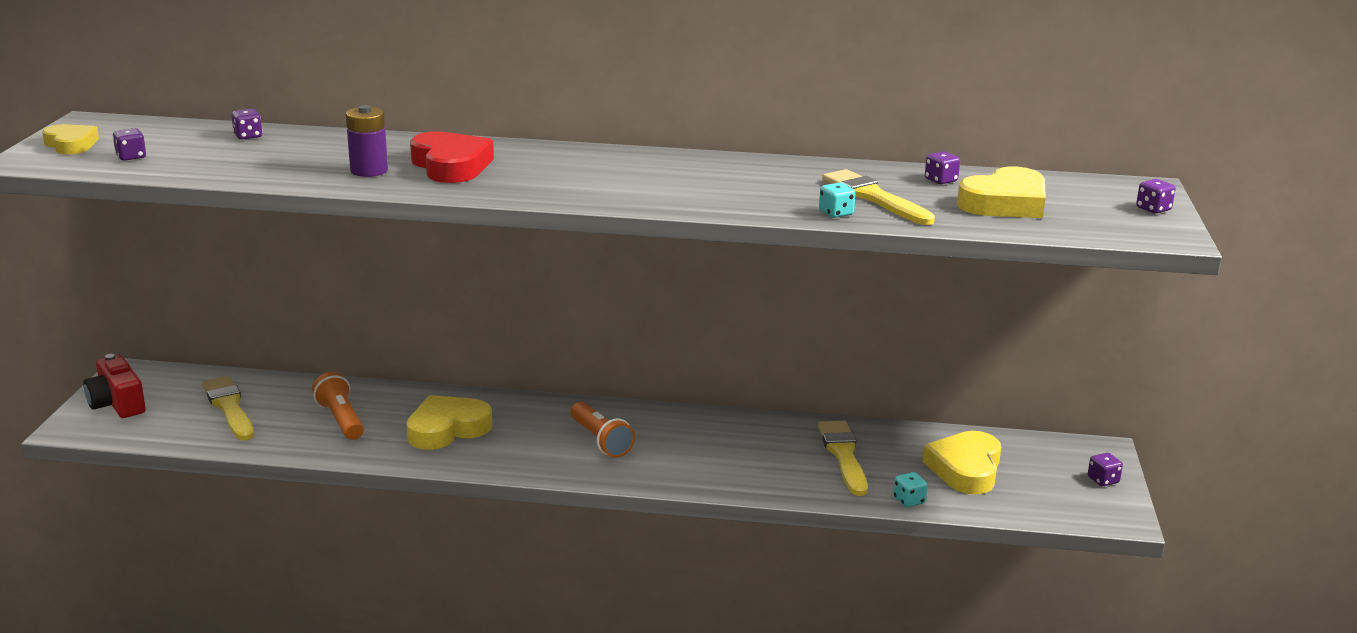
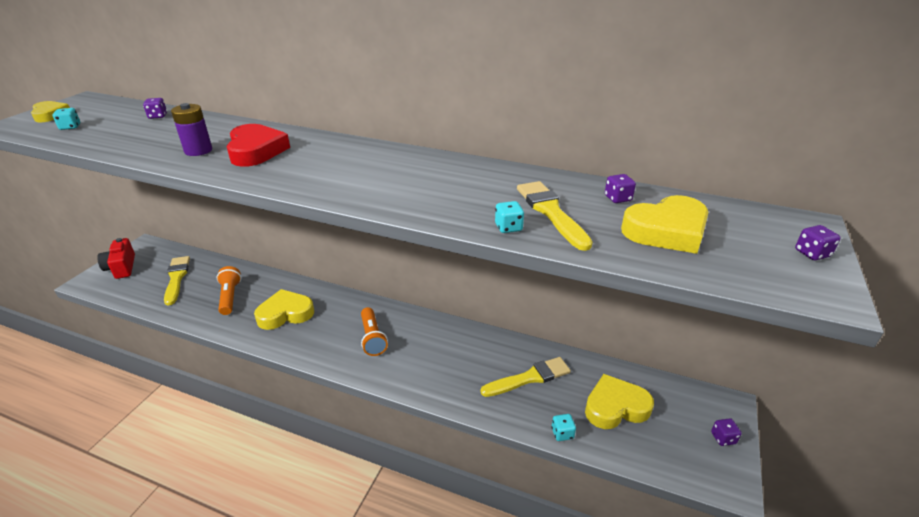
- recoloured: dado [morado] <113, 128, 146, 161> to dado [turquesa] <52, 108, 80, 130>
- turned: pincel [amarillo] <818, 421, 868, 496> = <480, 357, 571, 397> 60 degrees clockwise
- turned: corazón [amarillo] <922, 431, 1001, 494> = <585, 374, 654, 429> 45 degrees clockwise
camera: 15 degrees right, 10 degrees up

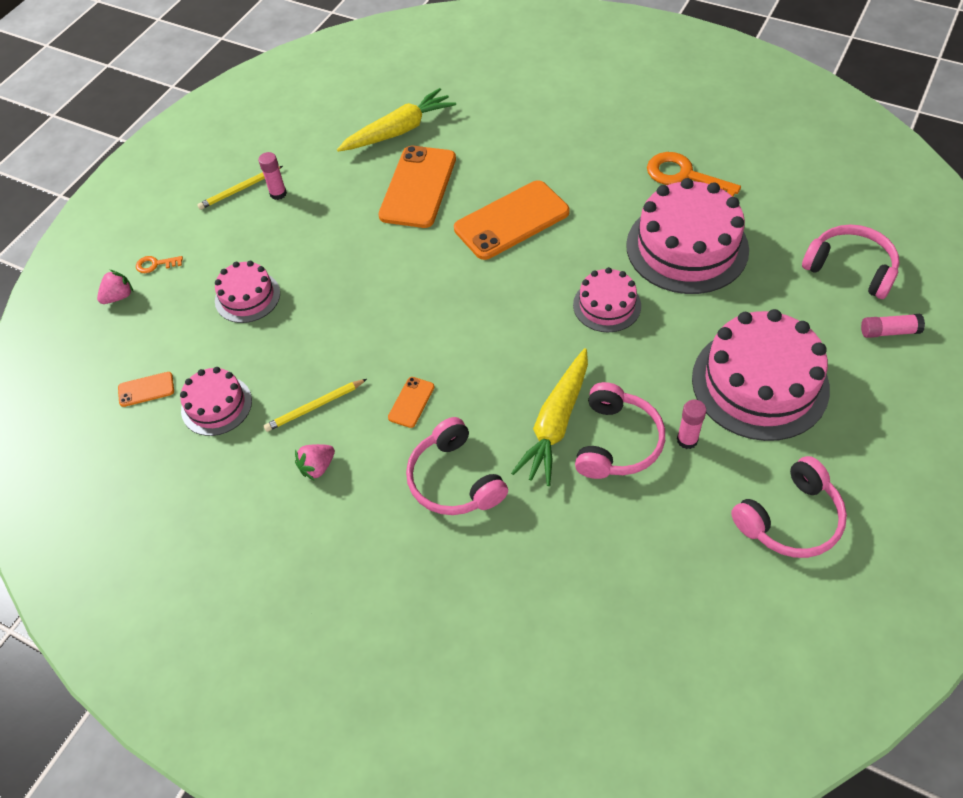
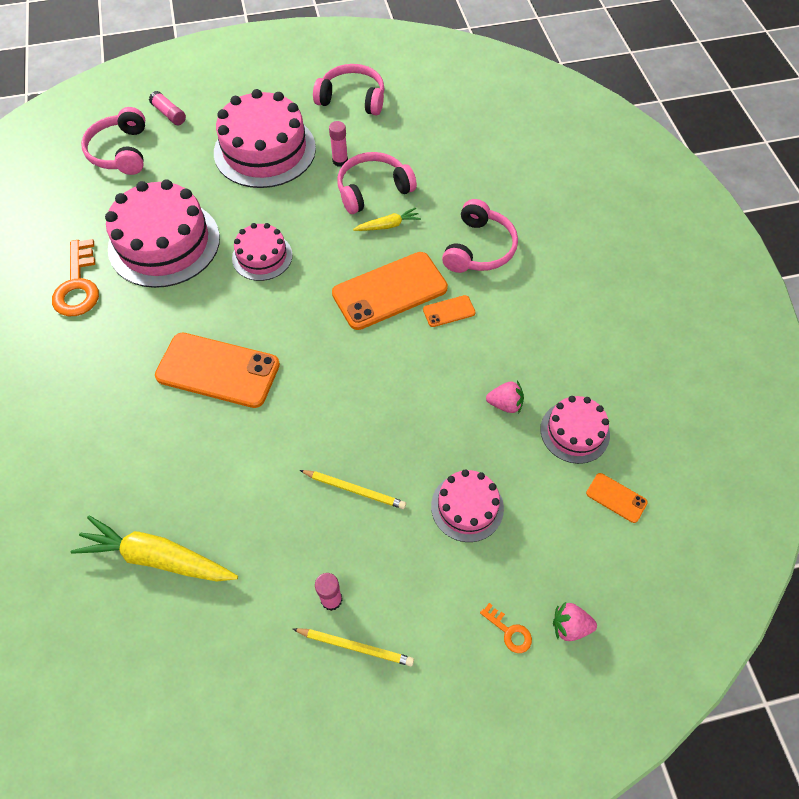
- moved: lápiz [amarillo] <264, 379, 367, 432> to <300, 470, 406, 509>
- moved: fresa [rosa] <295, 444, 335, 481> to <486, 381, 524, 414>
- moved: móvil [naranja] <378, 146, 456, 228> to <332, 252, 448, 330>
- resized: zanahoria [amarillo] <511, 348, 588, 486> = <353, 208, 421, 231> x0.52
camera: 135 degrees left, 5 degrees up

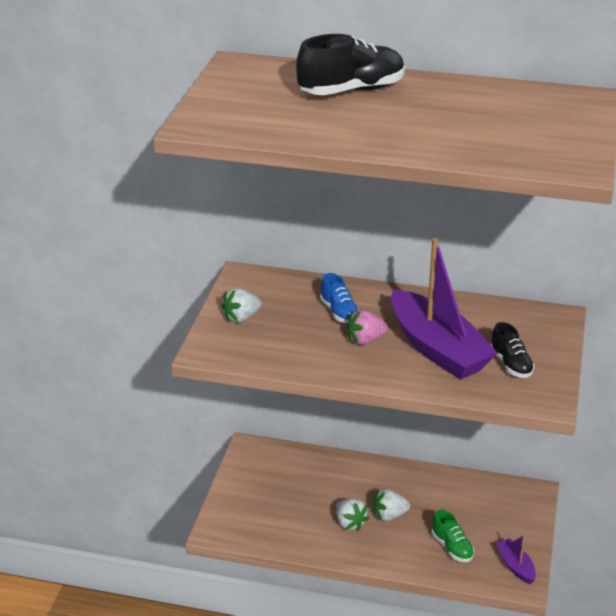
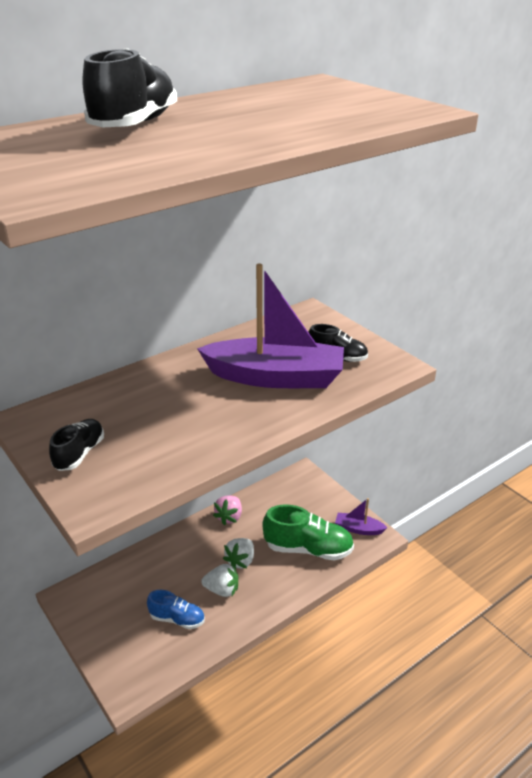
- moved: zapato [azul] <320, 273, 359, 323> to <147, 590, 205, 629>
- moved: fresa [rosa] <347, 309, 388, 345> to <213, 495, 242, 525>
- replaced: fresa [blanco] <222, 288, 262, 323> to zapato [negro] <49, 419, 104, 471>
- resized: zapato [verde] <432, 510, 474, 562> = <262, 504, 354, 561> x1.69
camera: 50 degrees left, 0 degrees up

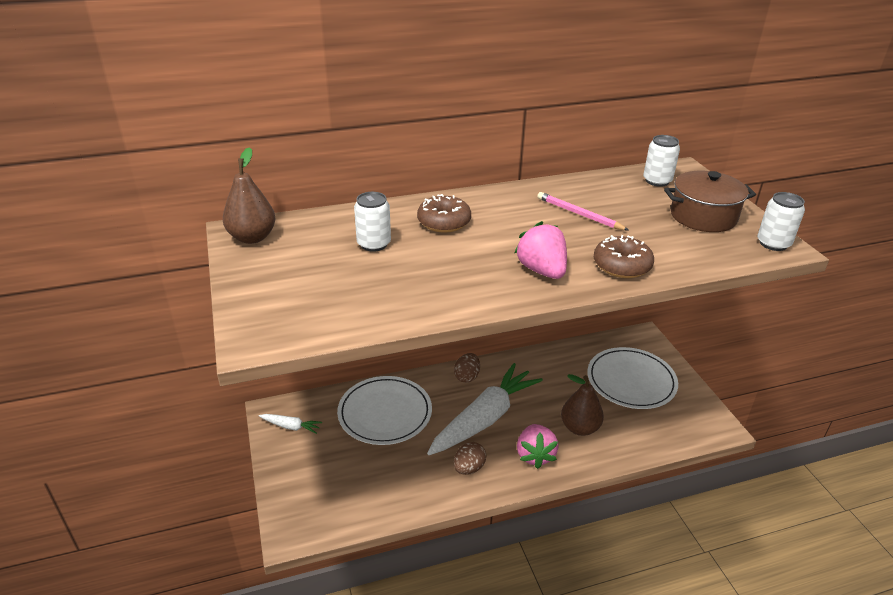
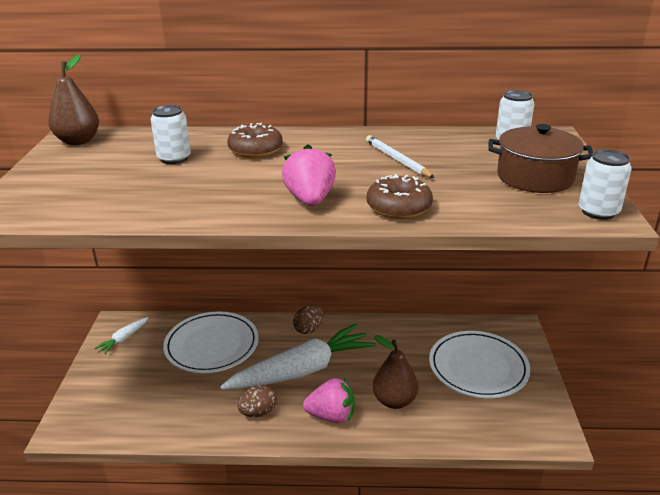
- recoloured: lápiz [rosa] <537, 192, 628, 230> to lápiz [blanco] <366, 135, 434, 178>
- turned: zanahoria [blanco] <259, 414, 322, 434> = <94, 317, 148, 354> 90 degrees clockwise
- turned: fresa [rosa] <517, 424, 559, 469> = <303, 378, 355, 424> 105 degrees counterclockwise
camera: 20 degrees right, 5 degrees down

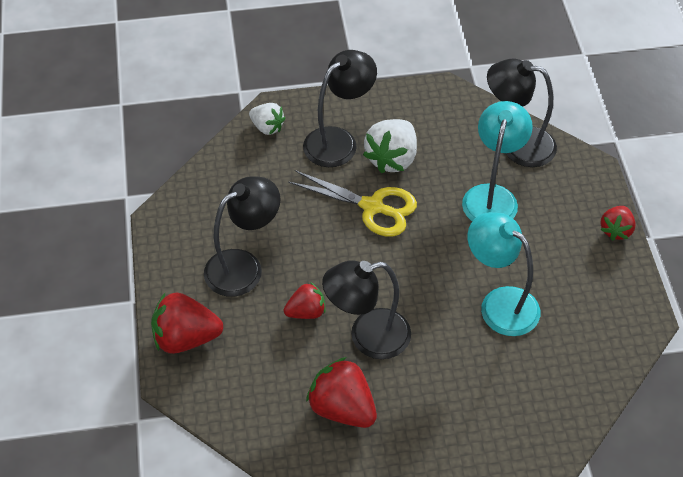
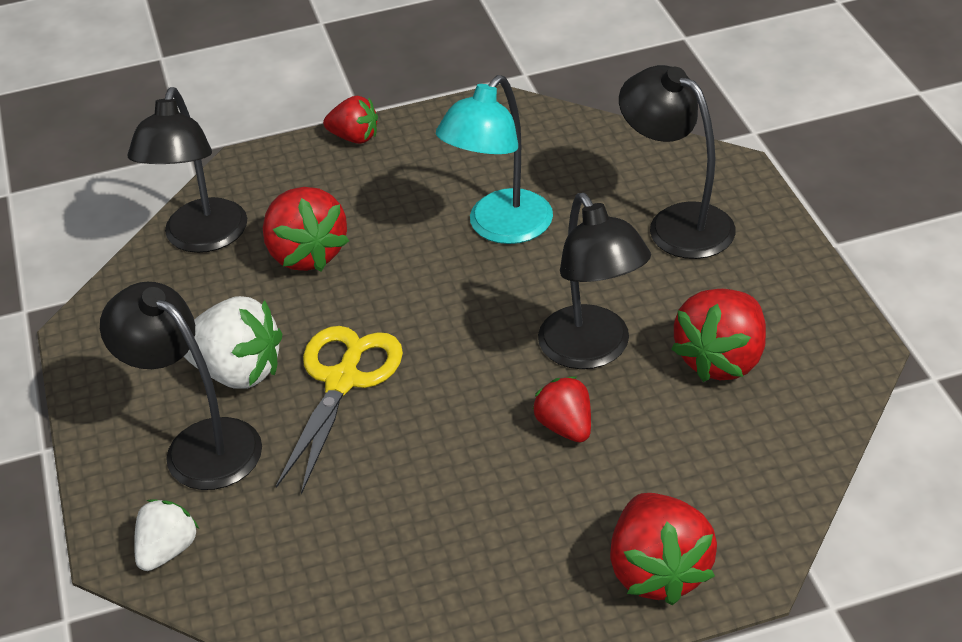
- moved: lámpara [negro] <204, 176, 281, 297> to <619, 65, 736, 259>
- replaced: lámpara [turquesa] <462, 101, 533, 221> to fresa [rojo] <263, 187, 349, 271>
camera: 95 degrees left, 10 degrees down

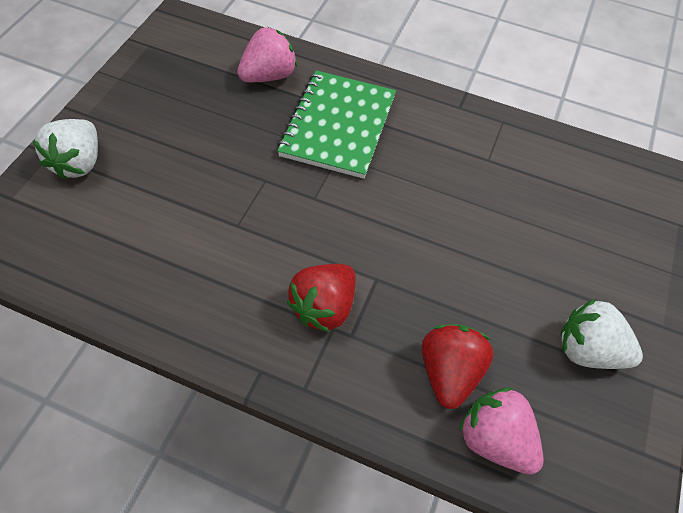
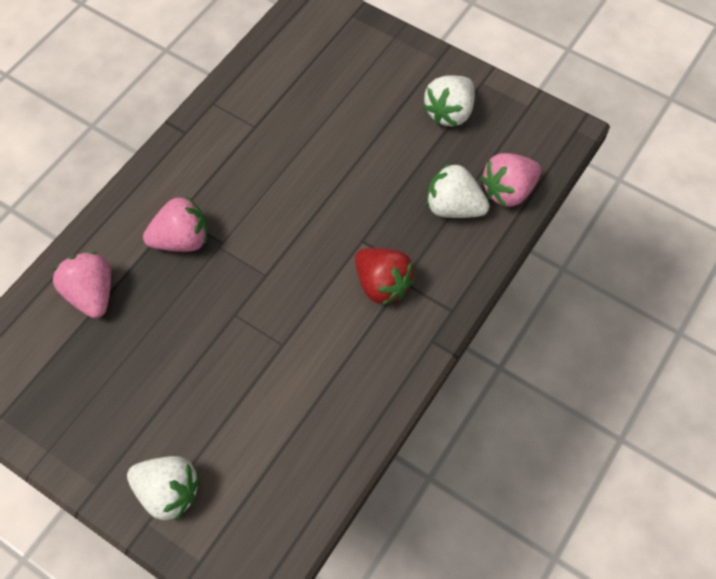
- replaced: cuaderno [verde] <277, 70, 396, 179> to fresa [rosa] <143, 196, 207, 252>
- recoloured: fresa [rojo] <422, 324, 494, 409> to fresa [blanco] <427, 163, 490, 218>
camera: 75 degrees left, 5 degrees up

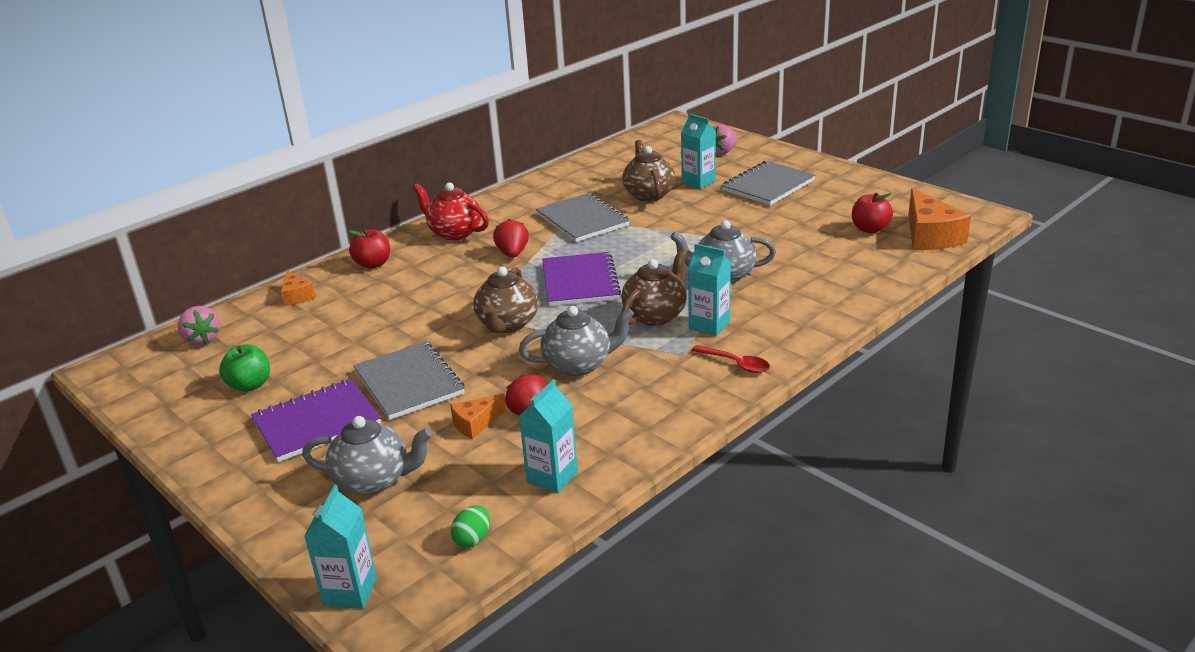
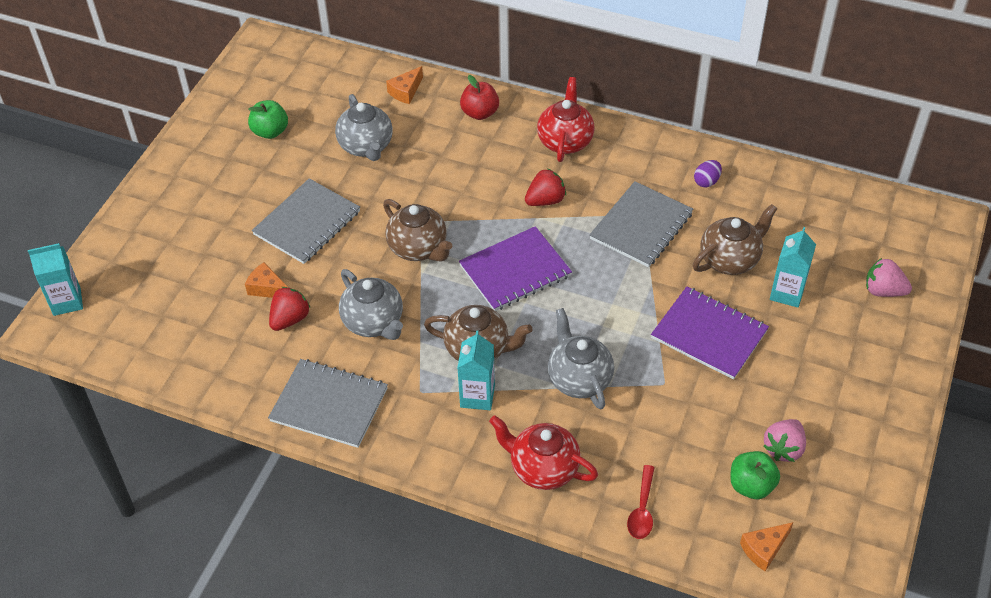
- removed: huevo [verde] <451, 506, 490, 547>
- removed: cartón de leche [turquesa] <519, 379, 578, 493>
- added: tetera [rojo] <489, 415, 598, 490>
- added: huevo [morado] <694, 160, 722, 188>
- moved: fresa [rosa] <178, 306, 220, 346> to <763, 419, 806, 462>
- moved: cuaderno [morado] <251, 379, 381, 462> to <651, 287, 769, 380>
- moved: tetera [gris] <302, 416, 432, 495> to <335, 94, 393, 161>
- moved: cuchara [rojo] <691, 345, 770, 373> to <627, 465, 655, 539>
- moved: cuaderno [gris] <721, 161, 816, 205> to <268, 359, 388, 448>
- recoloured: manzana [rojo] <852, 192, 893, 233> to manzana [verde] <730, 451, 780, 499>
- turned: tetera [marrón] <473, 267, 538, 333> = <383, 199, 452, 261> 120 degrees counterclockwise
- resized: queso [naranja] <908, 188, 971, 250> = <740, 522, 793, 571> x0.55
camera: 65 degrees right, 20 degrees up

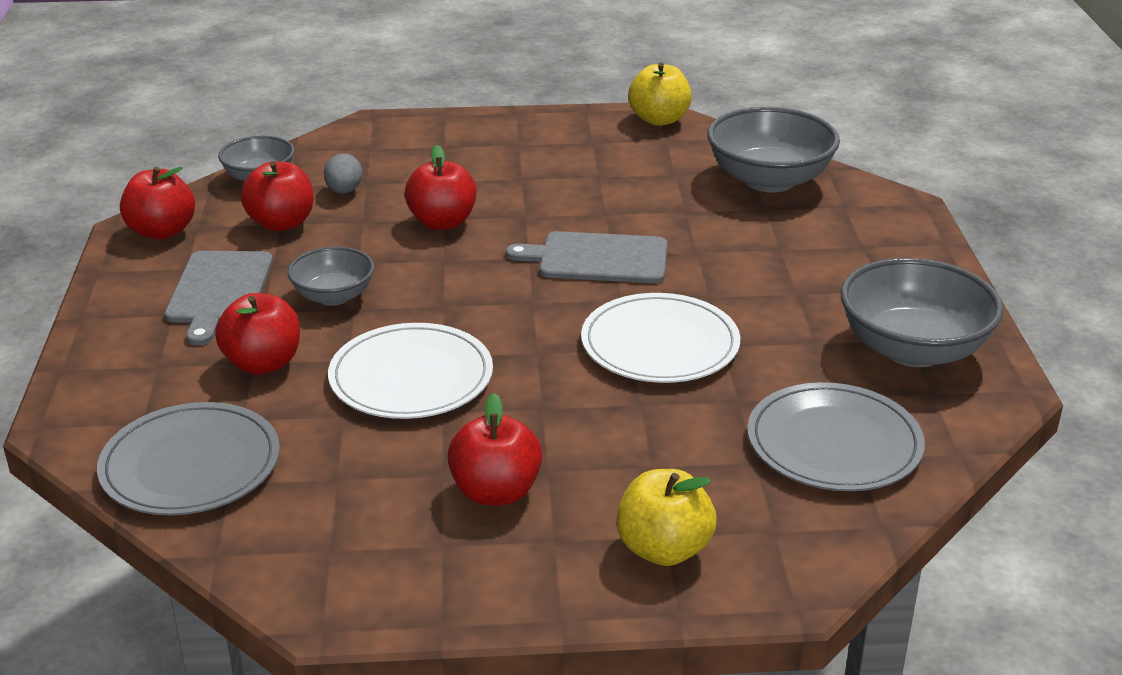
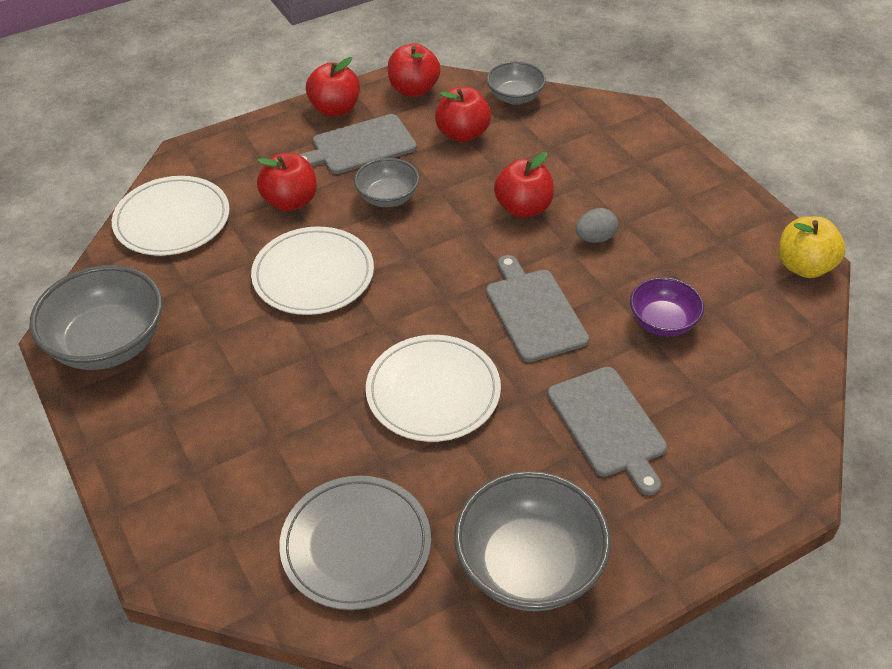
- removed: manzana [amarillo] <616, 469, 717, 566>
- added: tabla de cortar [gris] <548, 367, 667, 495>
- added: cuenco [morado] <630, 277, 704, 336>
- moved: huevo [gris] <324, 153, 362, 194> to <575, 208, 618, 243>
- moved: manzana [rojo] <447, 393, 542, 506> to <306, 57, 360, 117>
- moved: cuenco [gris] <707, 107, 840, 192> to <29, 265, 163, 370>
- recoloured: plato [gris] <97, 402, 280, 515> to plato [blanco] <112, 176, 230, 256>
camera: 65 degrees right, 15 degrees up

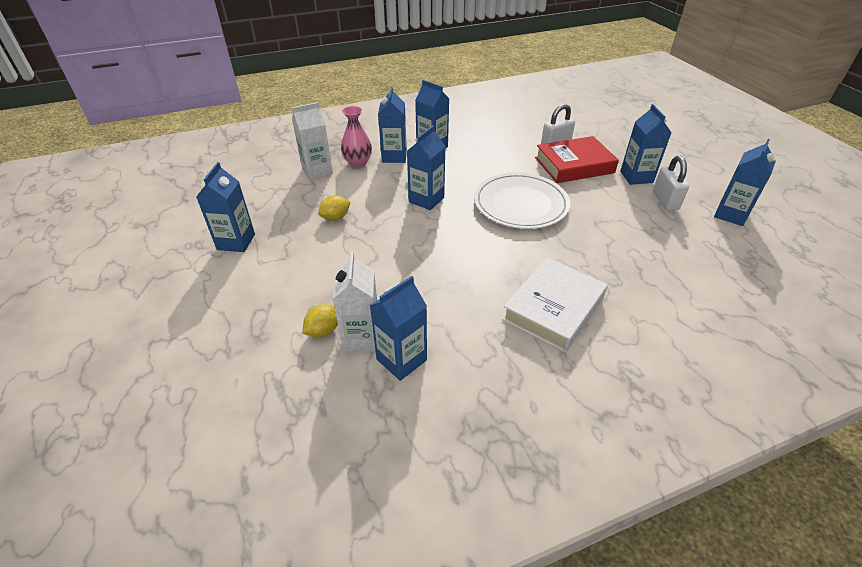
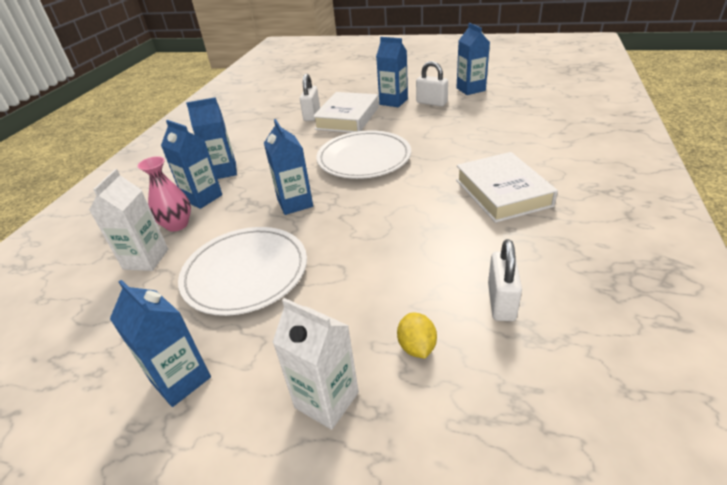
- moved: cartón de leche [blanco] <333, 252, 377, 353> to <272, 298, 359, 430>
- replaced: limón [amarillo] <318, 195, 350, 221> to plato [blanco] <178, 227, 307, 316>
- replaced: cartón de leche [azul] <369, 276, 427, 381> to candado [blanco] <488, 239, 522, 321>
- recoloured: libro [rojo] <535, 136, 619, 183> to libro [blanco] <313, 92, 379, 133>
camera: 50 degrees left, 5 degrees down

